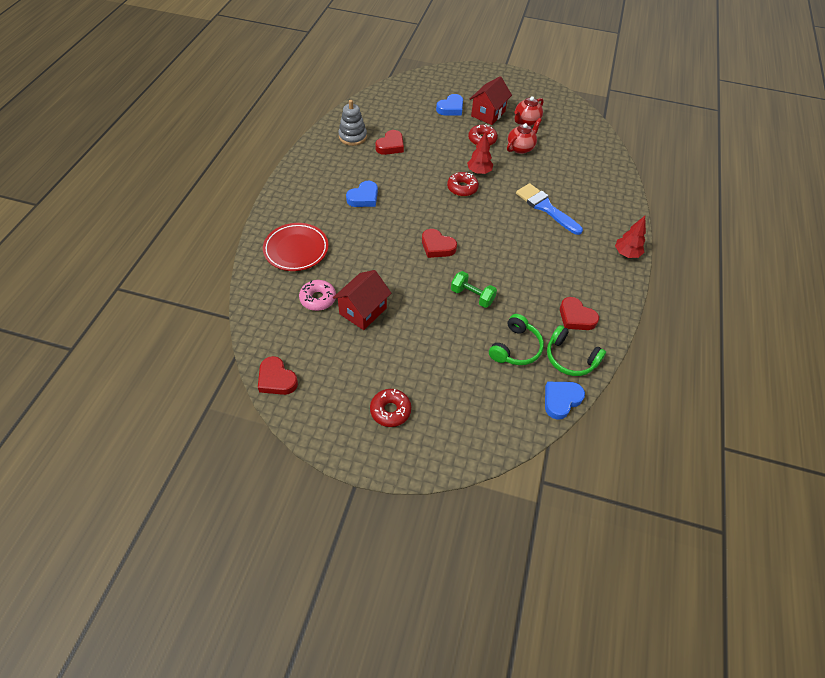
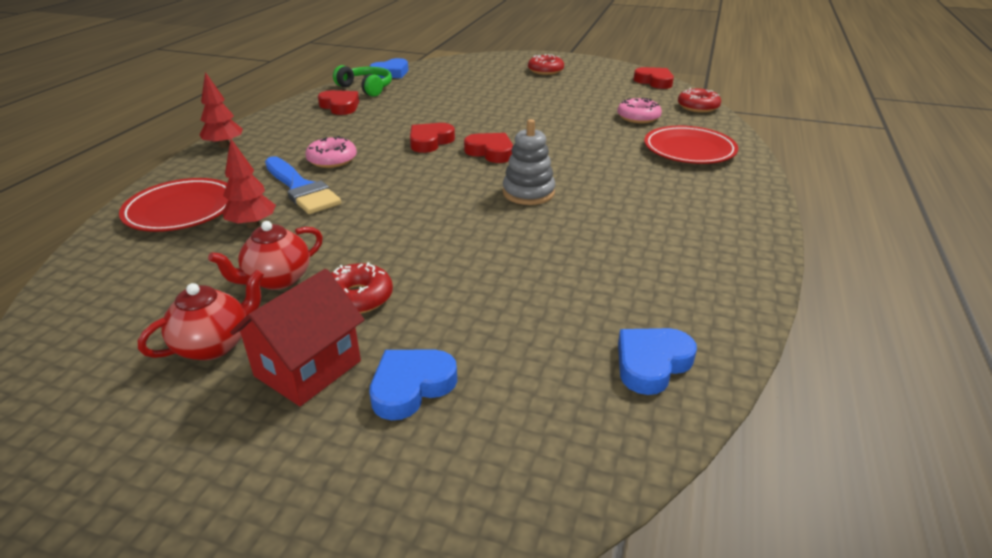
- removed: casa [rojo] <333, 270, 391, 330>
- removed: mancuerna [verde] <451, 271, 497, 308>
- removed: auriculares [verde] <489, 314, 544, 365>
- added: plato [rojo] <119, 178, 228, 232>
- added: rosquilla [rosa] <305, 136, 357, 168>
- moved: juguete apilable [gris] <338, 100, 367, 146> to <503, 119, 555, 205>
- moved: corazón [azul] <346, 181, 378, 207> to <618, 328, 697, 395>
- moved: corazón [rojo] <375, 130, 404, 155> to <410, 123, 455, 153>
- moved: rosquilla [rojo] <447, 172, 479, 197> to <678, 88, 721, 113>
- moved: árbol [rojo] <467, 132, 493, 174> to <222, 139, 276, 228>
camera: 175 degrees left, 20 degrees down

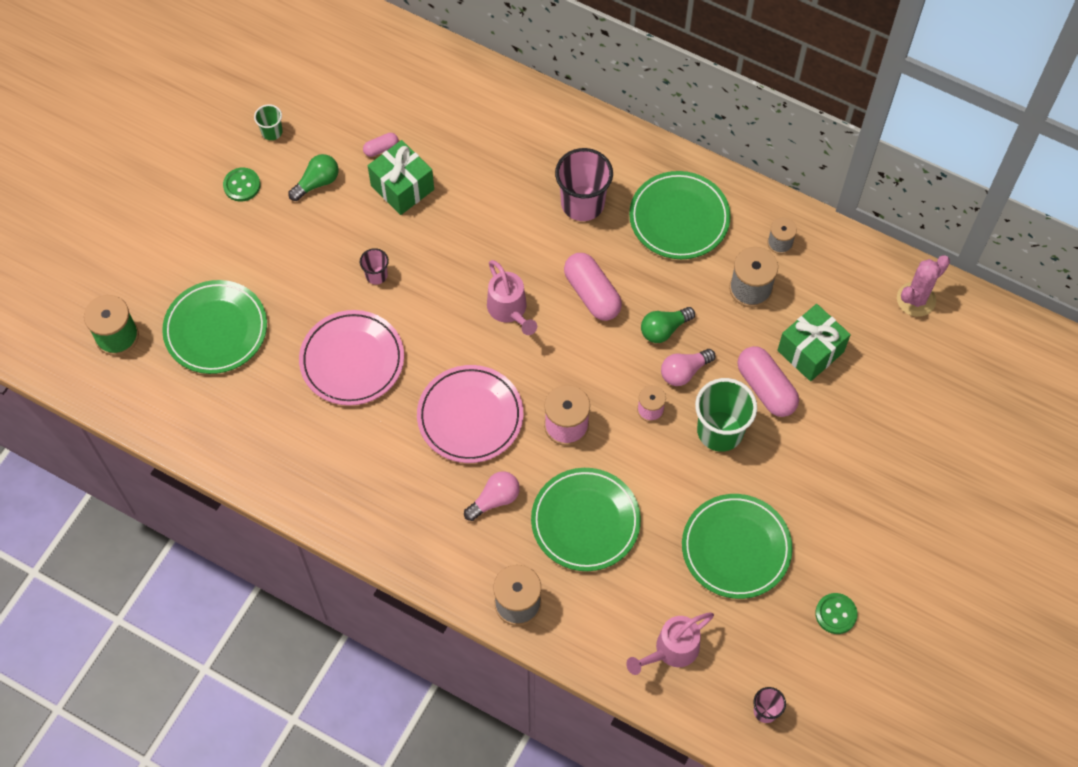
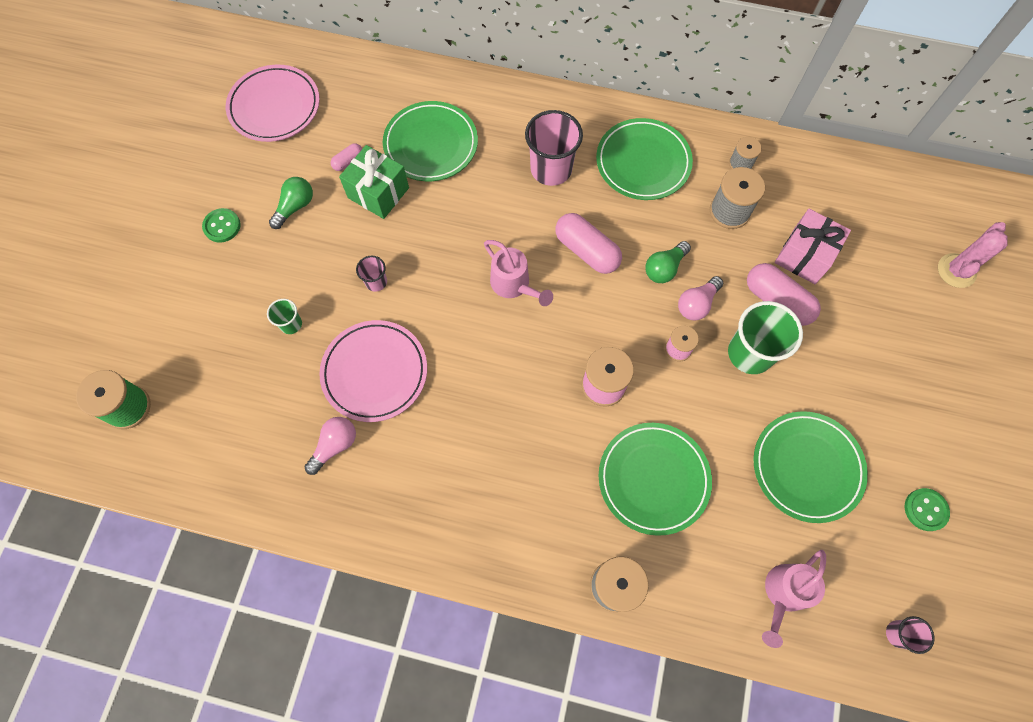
- moved: plato [verde] <162, 280, 267, 374> to <383, 101, 478, 181>
- moved: vaso [verde] <254, 104, 283, 140> to <267, 299, 302, 334>
- moved: plato [rosa] <417, 365, 523, 463> to <226, 65, 320, 142>
- moved: bombilla [rosa] <464, 471, 520, 521> to <304, 417, 356, 475>
- moved: cactus [rosa] <897, 255, 950, 317> to <938, 222, 1008, 288>
- recoloured: regalo [verde] <777, 304, 851, 381> to regalo [rosa] <775, 209, 851, 284>
camera: 15 degrees left, 5 degrees up

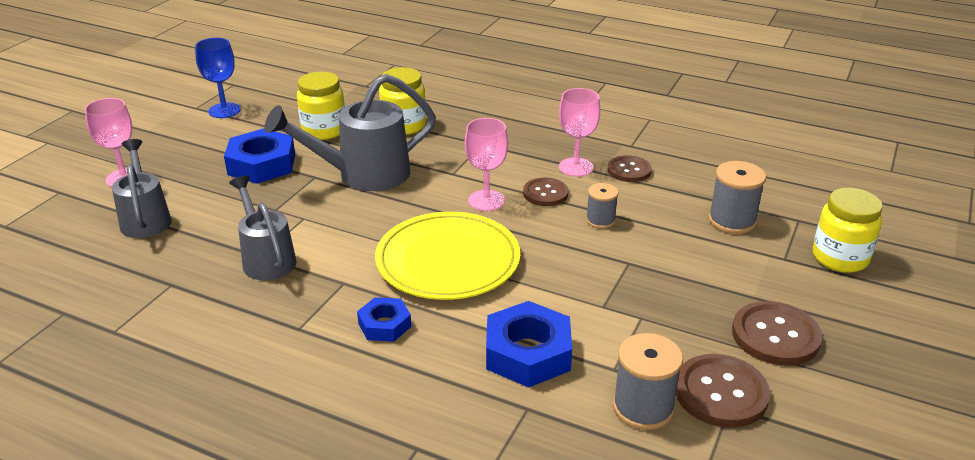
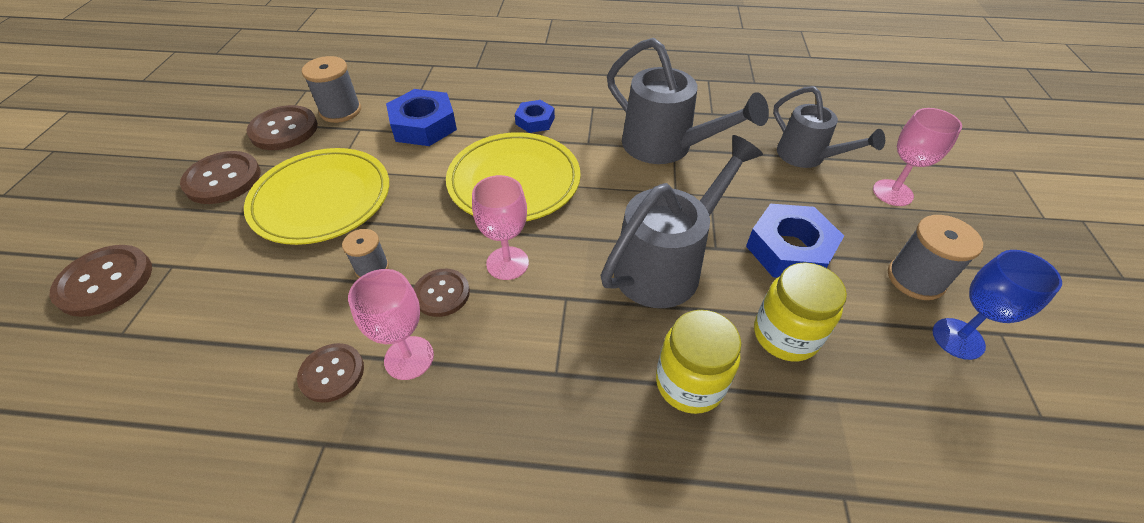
- added: plato [amarillo] <244, 148, 389, 245>
- moved: carrete [gris] <708, 161, 766, 234> to <888, 215, 983, 300>
- replaced: tarro [amarillo] <813, 188, 883, 273> to botón [marrón] <49, 245, 152, 317>
- resized: regadera [gris] <229, 175, 296, 281> = <607, 38, 769, 164> x1.52
camera: 160 degrees right, 15 degrees up

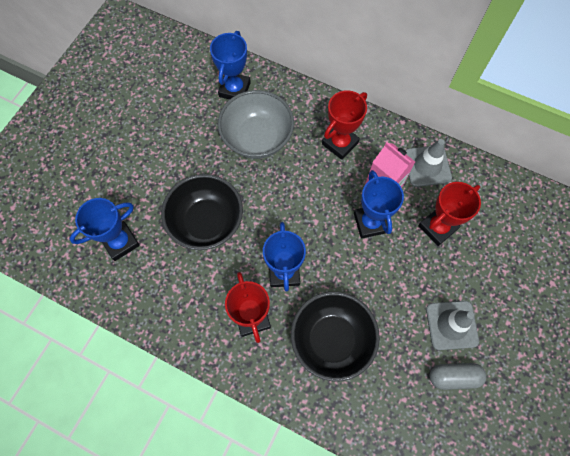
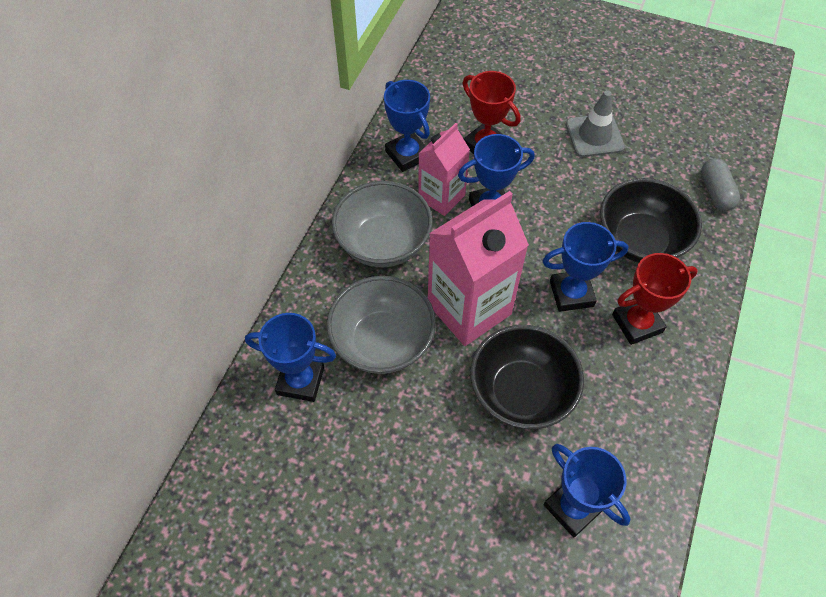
- added: cartón de leche [rosa] <428, 191, 529, 346>
- moved: cápsula [gris] <430, 363, 487, 390> to <701, 158, 740, 211>
- replaced: trofeo [rojo] <322, 90, 367, 160> to cuenco [gris] <332, 181, 433, 267>
- replaced: cono de tráfico [gris] <405, 139, 452, 187> to trofeo [azul] <384, 80, 430, 172>
camera: 95 degrees left, 10 degrees down

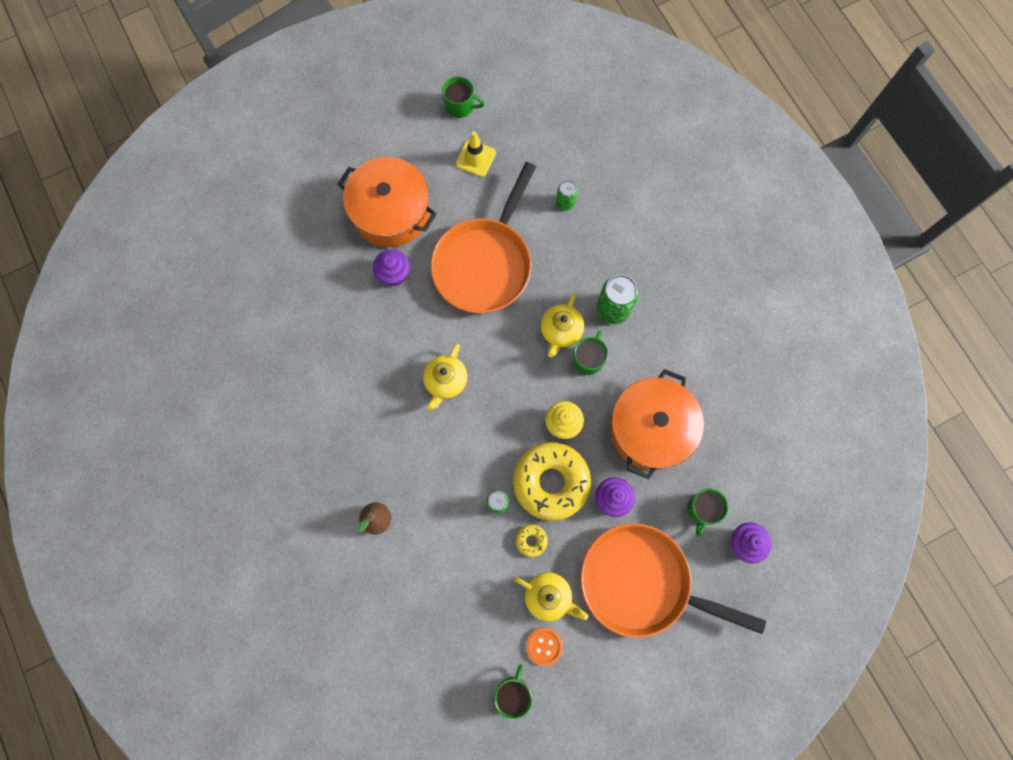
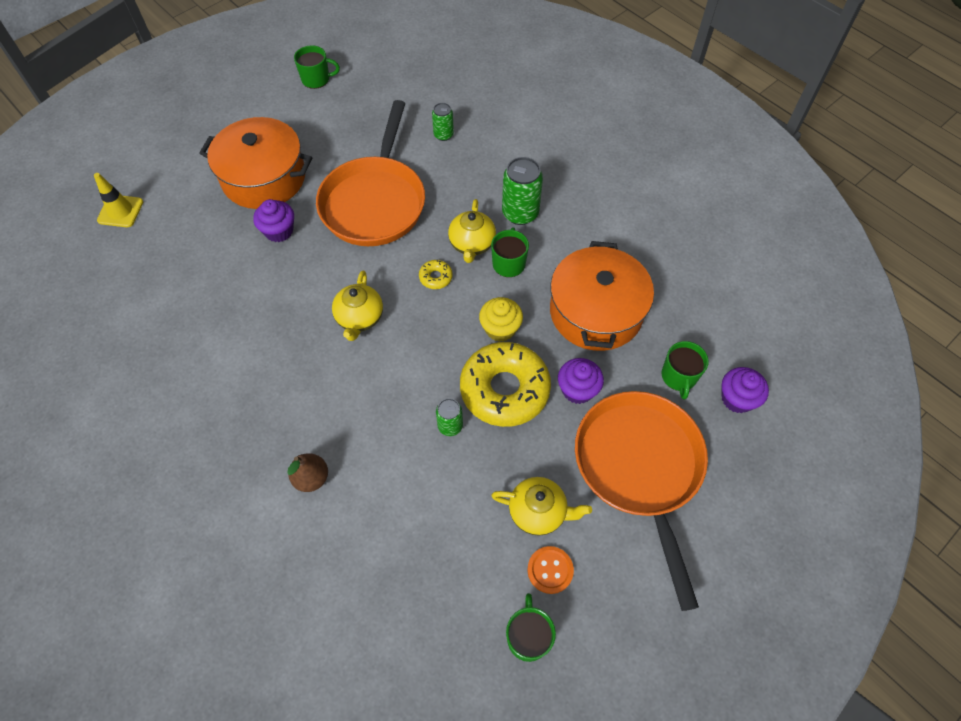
- moved: cono de tráfico [amarillo] <456, 131, 496, 177> to <94, 173, 143, 227>
- moved: rosquilla [amarillo] <516, 524, 548, 557> to <419, 260, 453, 289>
- turned: sartén [naranja] <580, 523, 766, 638> = <575, 391, 708, 611> 75 degrees clockwise
camera: 15 degrees left, 15 degrees down

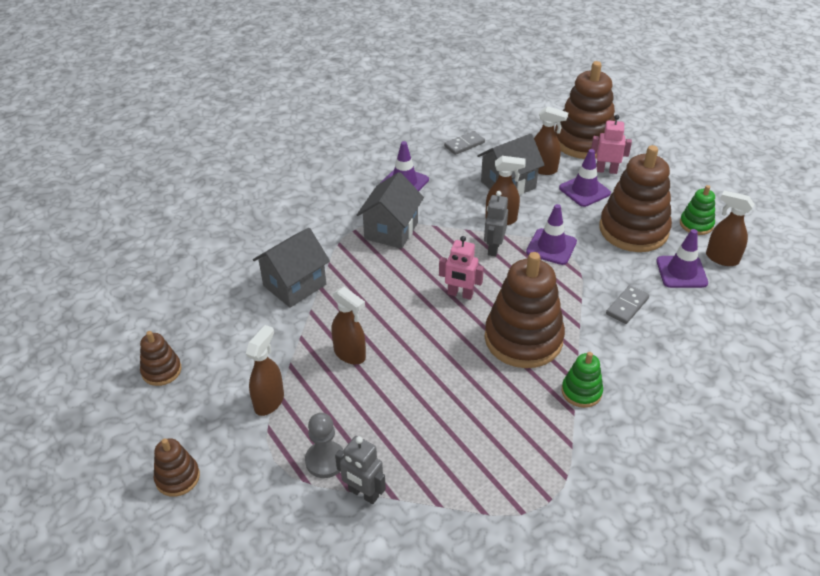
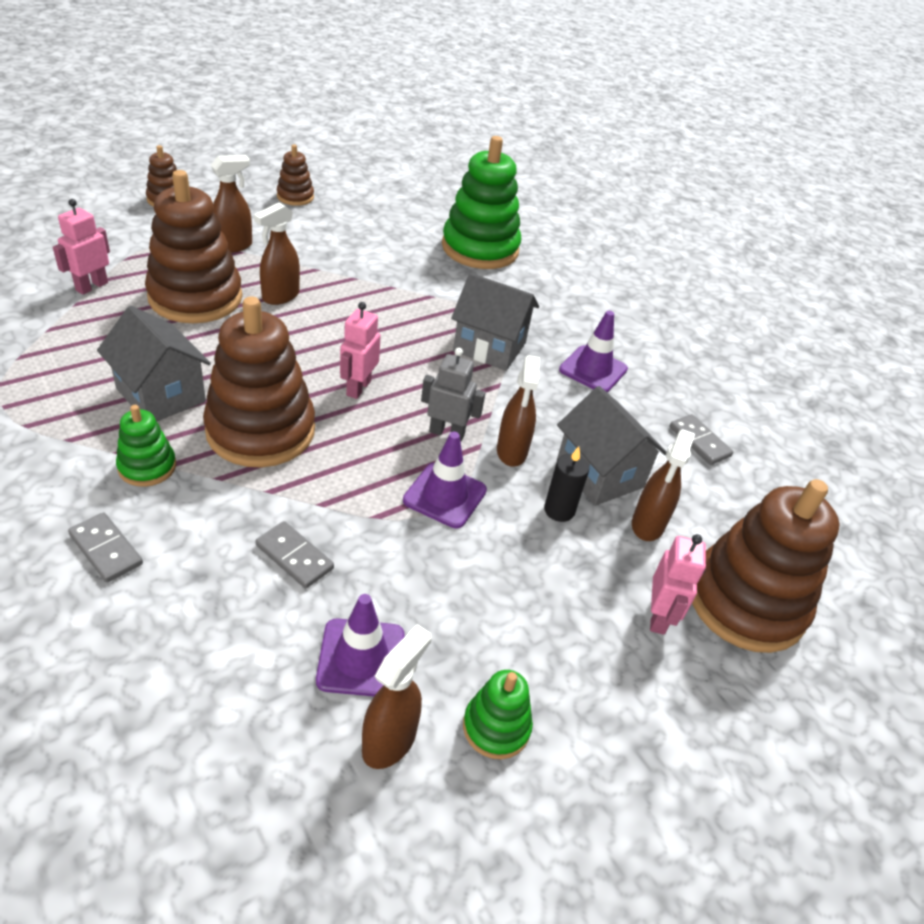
- removed: peón [gris] <305, 413, 344, 478>
- removed: cono de tráfico [morado] <559, 149, 611, 207>
- added: ficha de dominó [gris] <68, 512, 143, 583>
- added: juguete apilable [verde] <442, 136, 521, 269>
- added: vela [negro] <544, 447, 589, 522>
- moved: casa [gris] <253, 228, 330, 308> to <97, 306, 211, 422>
- moved: juguete apilable [marrón] <600, 145, 672, 252> to <145, 170, 242, 323>
- recoloured: robot [gris] <335, 436, 386, 504> to robot [rosa] <53, 199, 110, 295>
- turned: pulverizador [marrón] <246, 325, 284, 416> = <211, 155, 252, 253> 60 degrees counterclockwise
camera: 85 degrees right, 0 degrees up

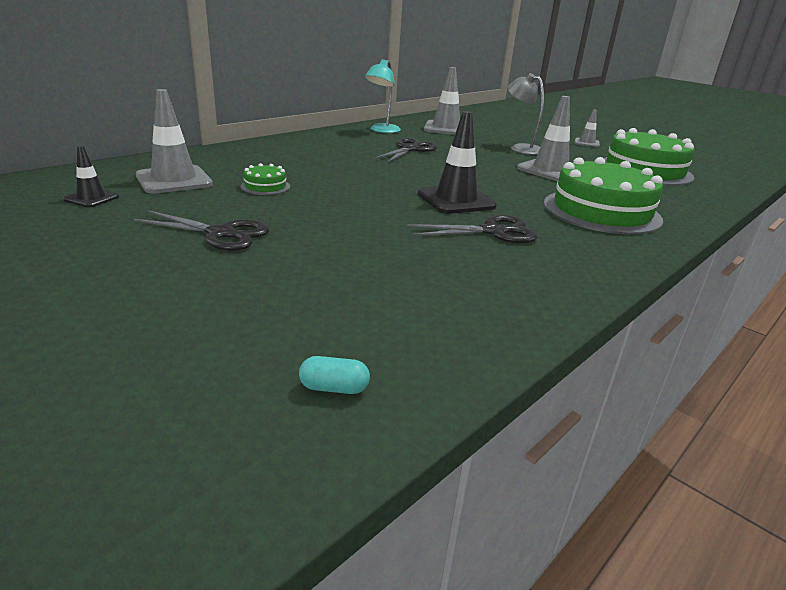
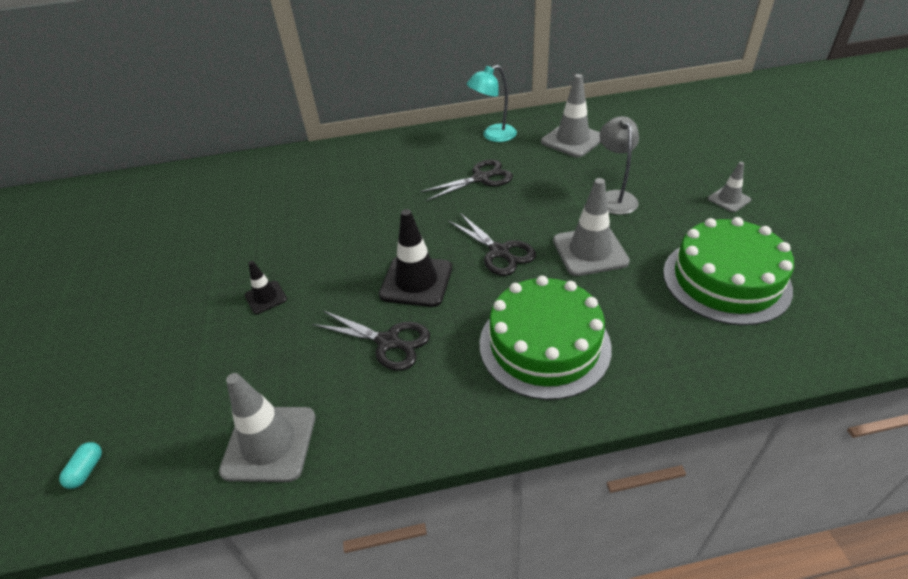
- removed: tarta [verde] <240, 163, 290, 195>
- moved: cono de tráfico [negro] <63, 145, 119, 207> to <245, 261, 287, 314>
- moved: tijeras [negro] <134, 210, 270, 251> to <448, 213, 536, 276>
- moved: cono de tráfico [gris] <136, 89, 213, 193> to <219, 373, 316, 482>
- turned: cápsula [turquesa] <299, 356, 370, 394> = <59, 442, 102, 489> 60 degrees clockwise
camera: 40 degrees right, 15 degrees up

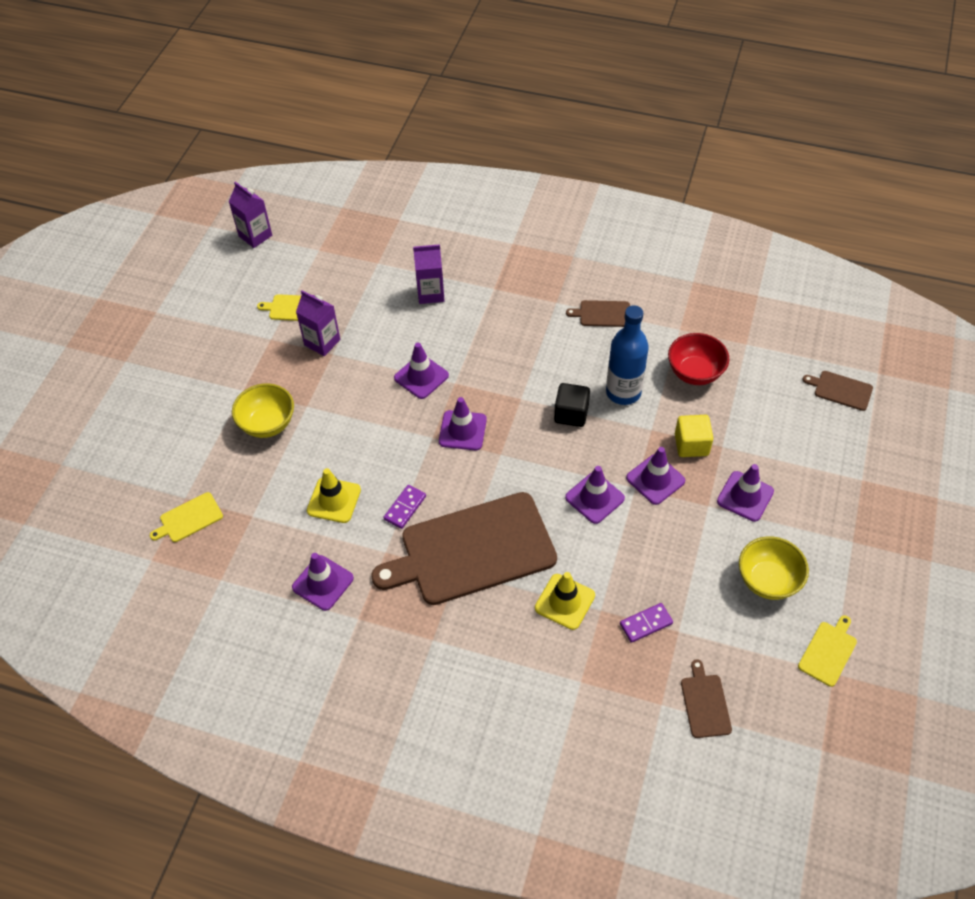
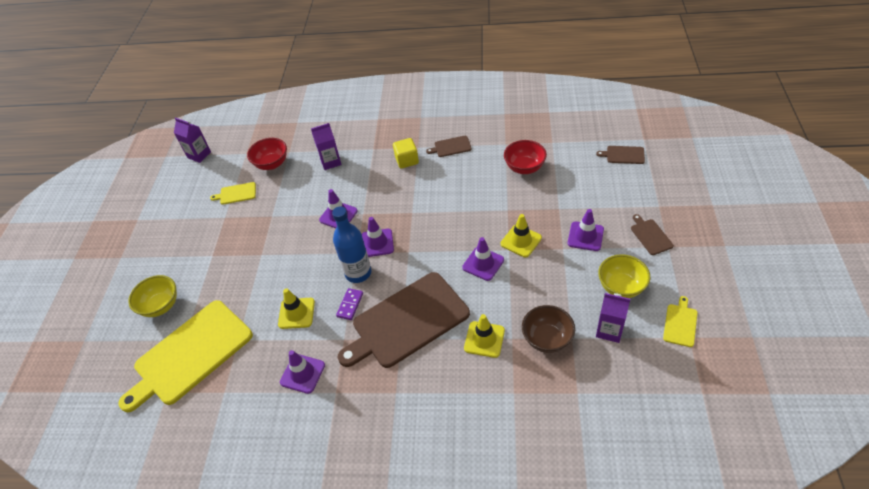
- removed: cubo [negro] <554, 383, 590, 427>
- added: cuenco [rojo] <247, 138, 287, 170>
- moved: cuenco [amarillo] <232, 383, 294, 438> to <128, 275, 177, 317>
- moved: cartón de leche [morado] <296, 290, 340, 356> to <596, 293, 630, 343>
- moved: botella [azul] <606, 305, 649, 405> to <332, 207, 371, 283>
- moved: cubo [amarillo] <675, 415, 713, 457> to <393, 138, 419, 169>
- moved: tabla de cortar [marrón] <681, 659, 732, 738> to <631, 214, 674, 255>
- replaced: ficha de dominó [morado] <620, 603, 673, 643> to cuenco [marrón] <522, 305, 575, 353>
- recoloured: cono de tráfico [morado] <626, 447, 685, 505> to cono de tráfico [amarillo] <501, 214, 542, 258>
- resized: tabla de cortar [amarillo] <150, 492, 223, 542> = <118, 300, 253, 412> x2.45
camera: 10 degrees left, 5 degrees down

